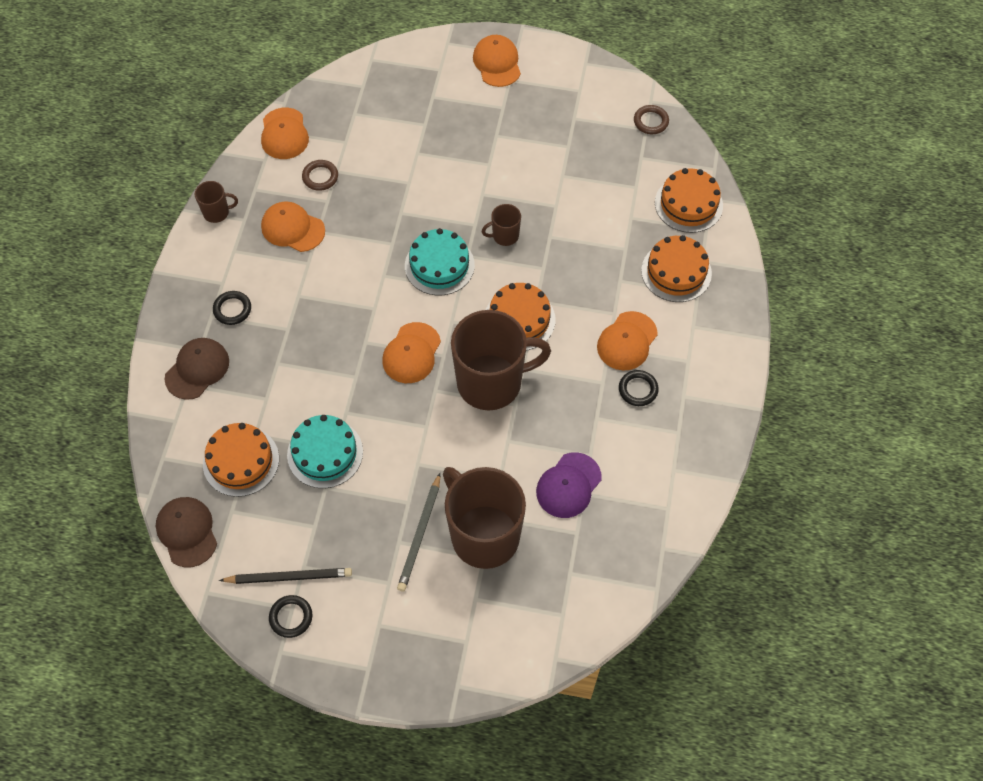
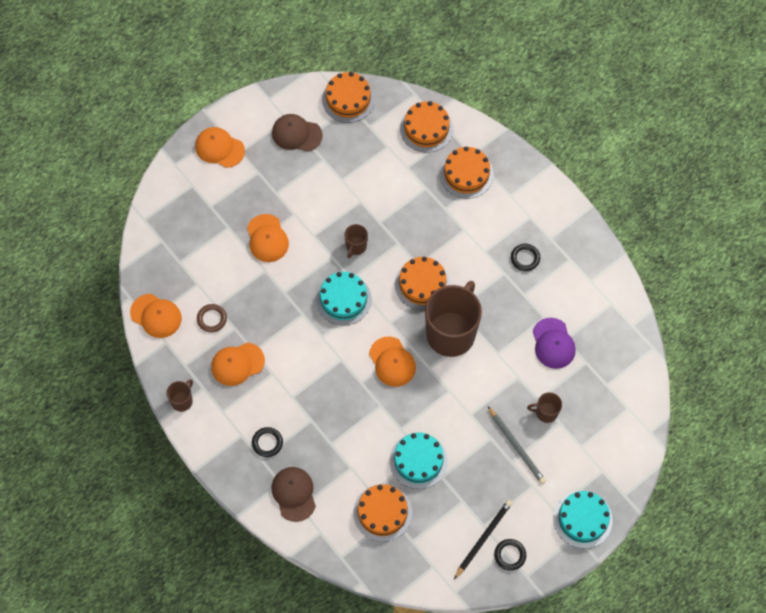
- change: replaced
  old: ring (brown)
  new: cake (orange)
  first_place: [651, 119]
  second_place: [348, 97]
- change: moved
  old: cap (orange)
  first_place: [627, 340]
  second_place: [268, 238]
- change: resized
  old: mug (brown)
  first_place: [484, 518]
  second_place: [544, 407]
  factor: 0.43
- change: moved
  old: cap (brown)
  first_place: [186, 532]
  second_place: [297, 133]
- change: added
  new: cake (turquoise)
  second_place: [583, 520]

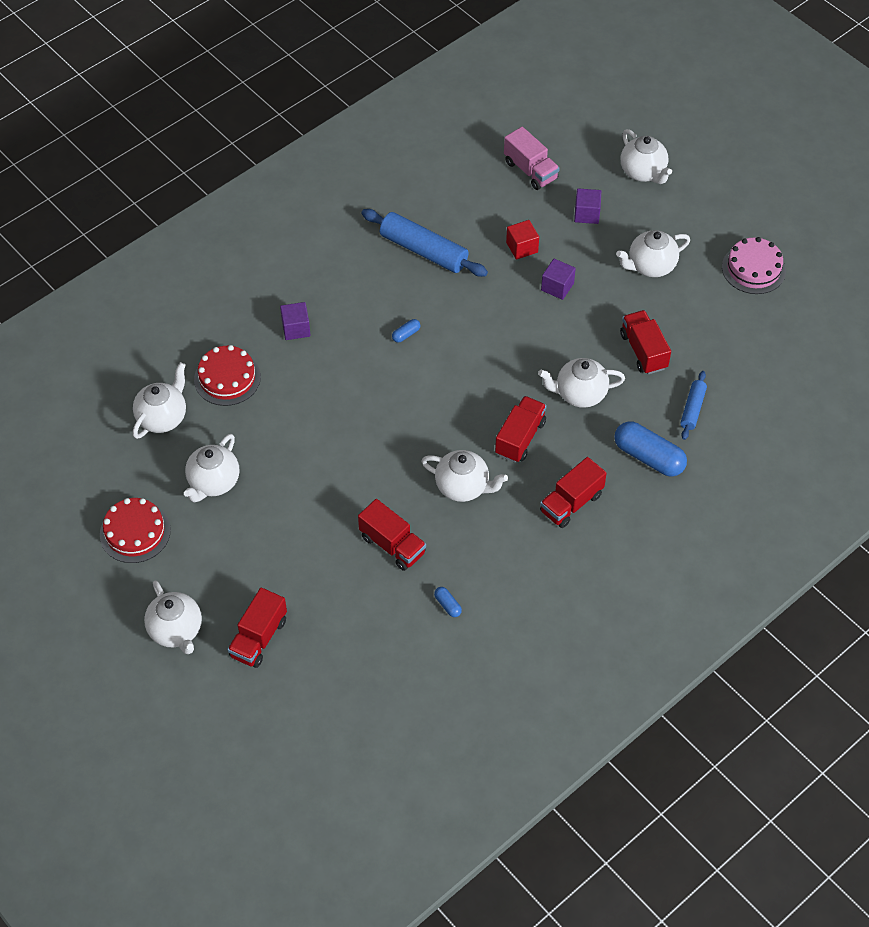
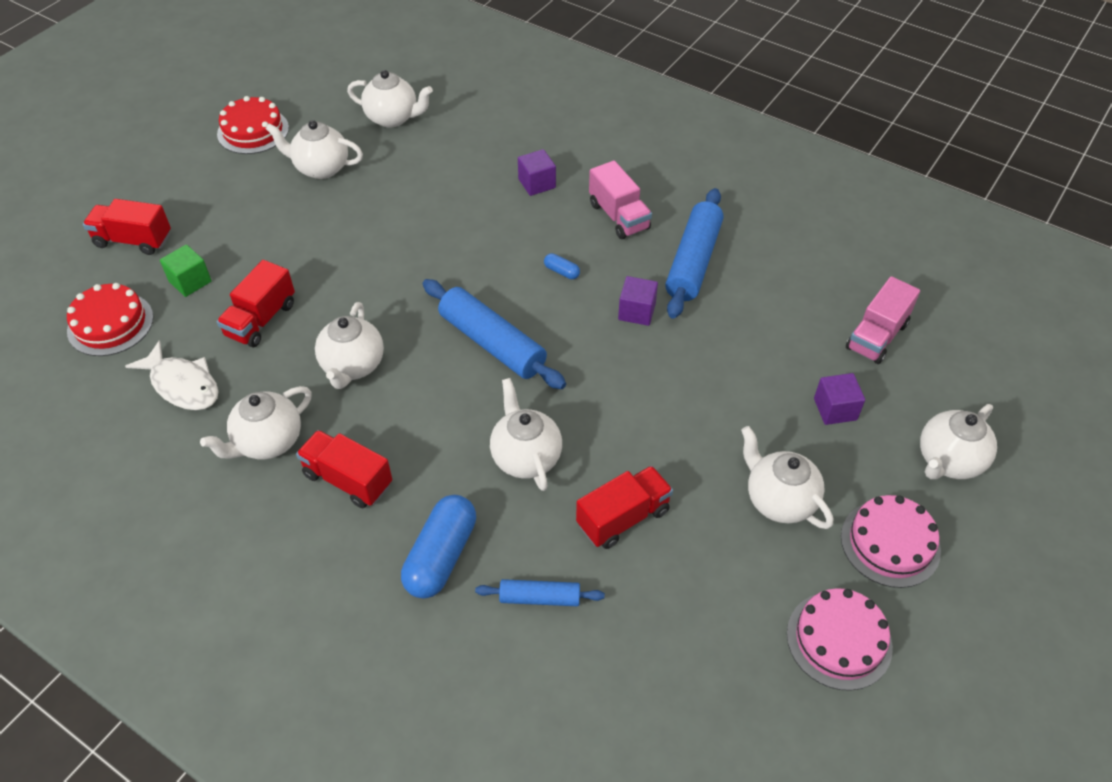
- change: removed
  old: cube (red)
  first_place: [522, 239]
- change: moved
  old: cube (purple)
  first_place: [558, 279]
  second_place: [638, 301]
- change: moved
  old: cake (red)
  first_place: [227, 375]
  second_place: [110, 319]
- change: removed
  old: truck (red)
  first_place: [521, 429]
- change: moved
  old: teapot (white)
  first_place: [173, 617]
  second_place: [256, 423]
- change: replaced
  old: capsule (blue)
  new: fish (white)
  first_place: [448, 602]
  second_place: [172, 375]
- change: added
  new: truck (pink)
  second_place: [620, 199]
- change: added
  new: cube (green)
  second_place: [186, 270]
- change: added
  new: rolling pin (blue)
  second_place: [494, 334]
- change: added
  new: cake (pink)
  second_place: [891, 541]

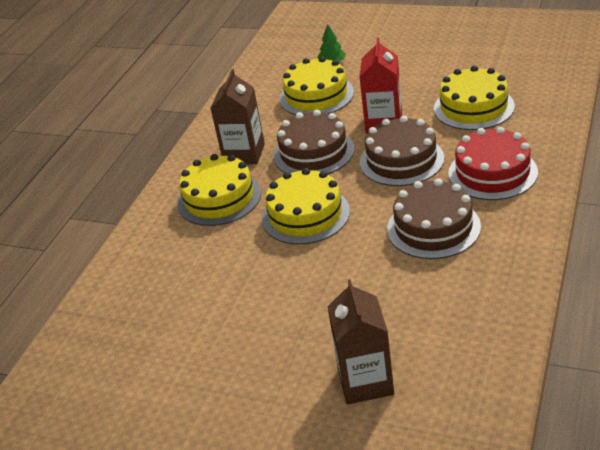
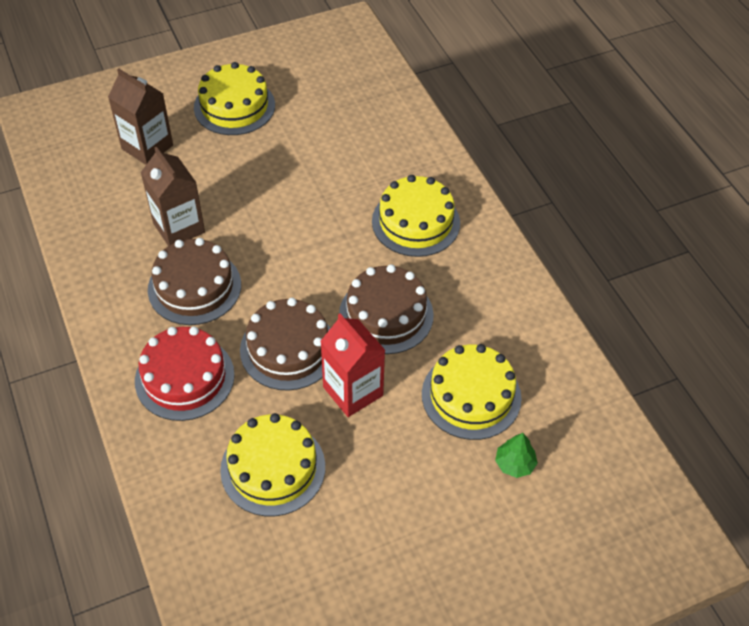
- change: moved
  old: carton (brown)
  first_place: [238, 116]
  second_place: [172, 196]
- change: moved
  old: cake (yellow)
  first_place: [306, 206]
  second_place: [234, 98]

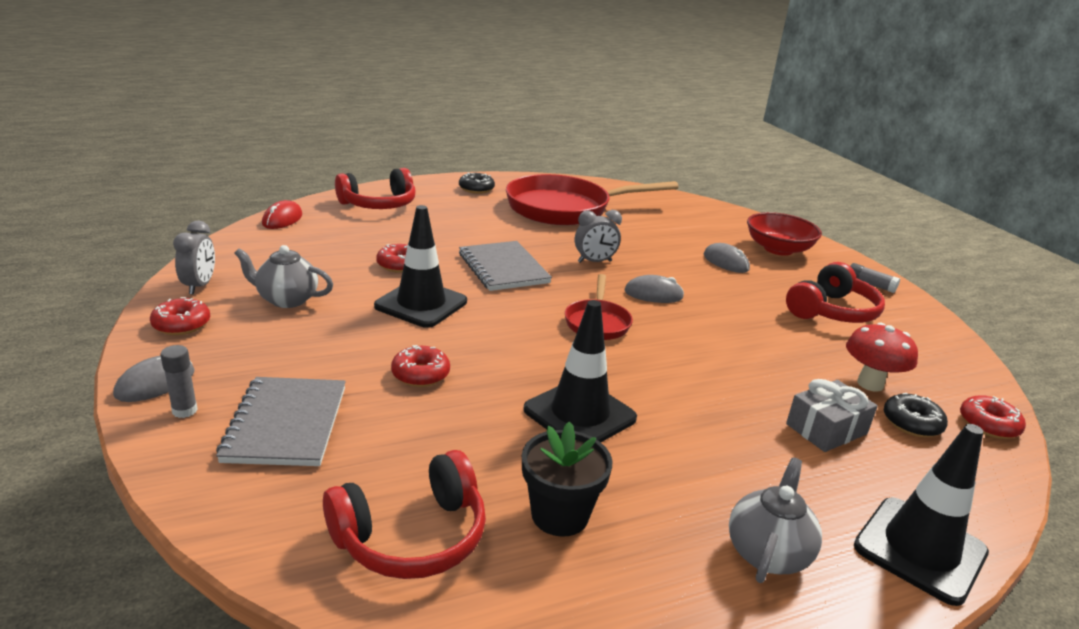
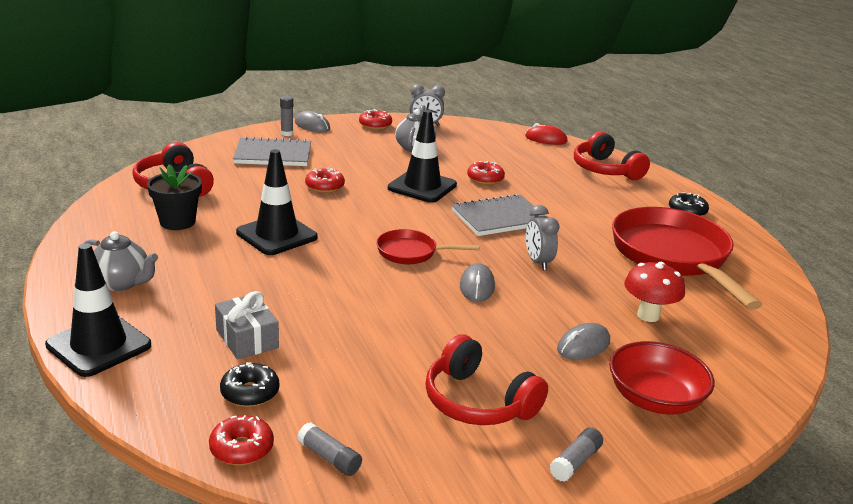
- change: moved
  old: mushroom (red)
  first_place: [882, 357]
  second_place: [654, 292]
- change: added
  new: glue stick (grey)
  second_place: [329, 449]

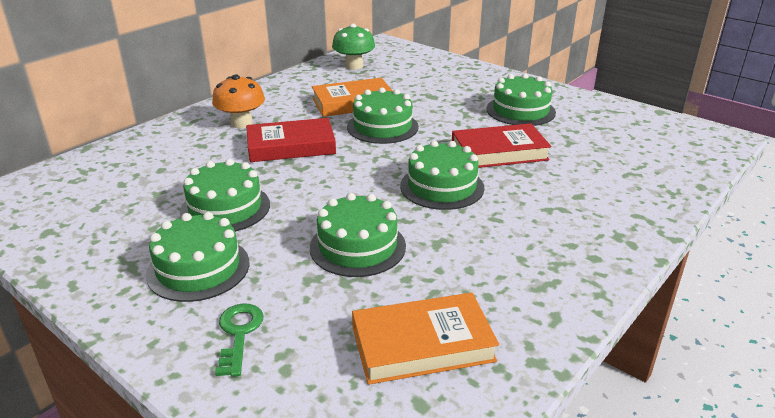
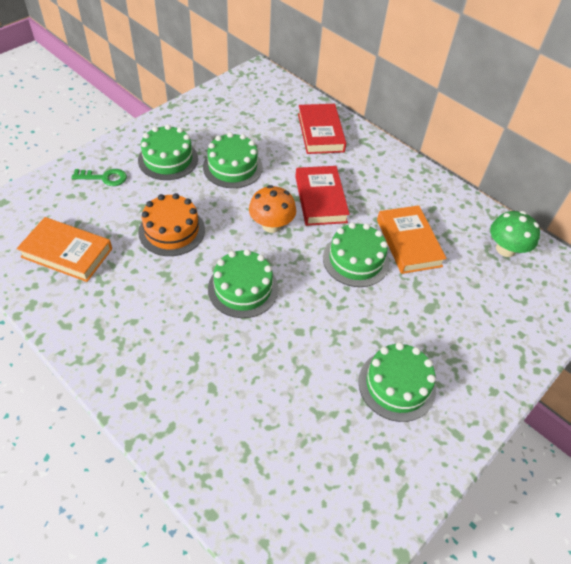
- change: moved
  old: mushroom (orange)
  first_place: [238, 101]
  second_place: [272, 209]
- change: moved
  old: book (red)
  first_place: [501, 145]
  second_place: [322, 129]
- change: recoloured
  old: cake (green)
  new: cake (orange)
  first_place: [358, 235]
  second_place: [171, 224]
- change: turned
  old: book (orange)
  first_place: [425, 338]
  second_place: [64, 249]
  degrees: -60

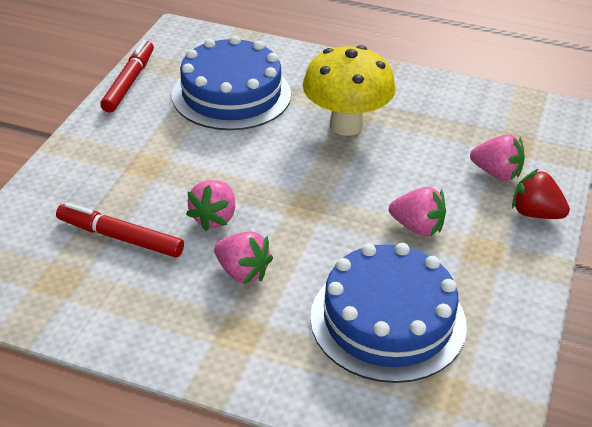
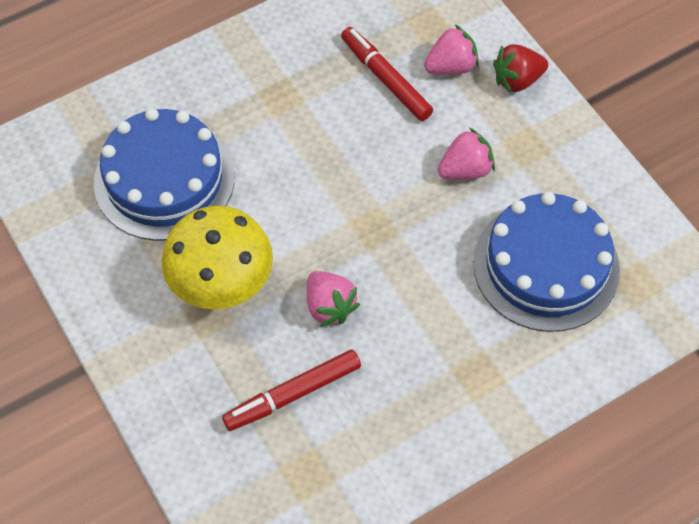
- change: moved
  old: marker (red)
  first_place: [127, 76]
  second_place: [387, 74]
- change: moved
  old: mushroom (yellow)
  first_place: [349, 90]
  second_place: [217, 257]
- change: removed
  old: strawberry (pink)
  first_place: [243, 257]

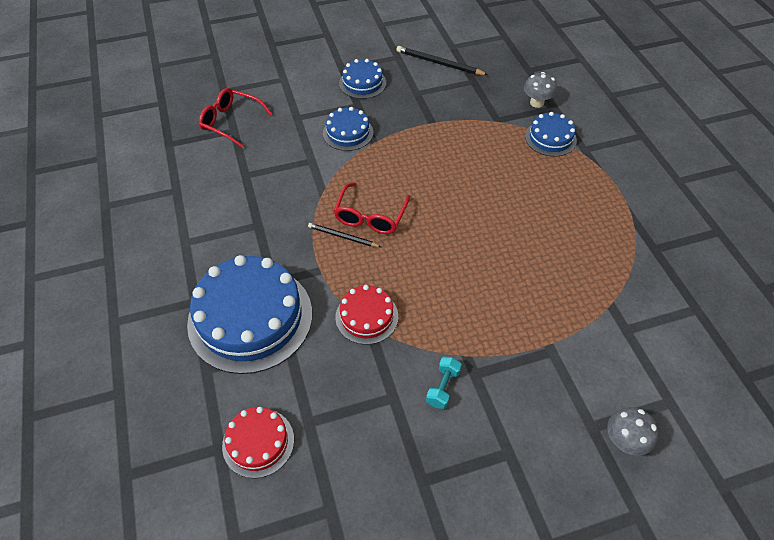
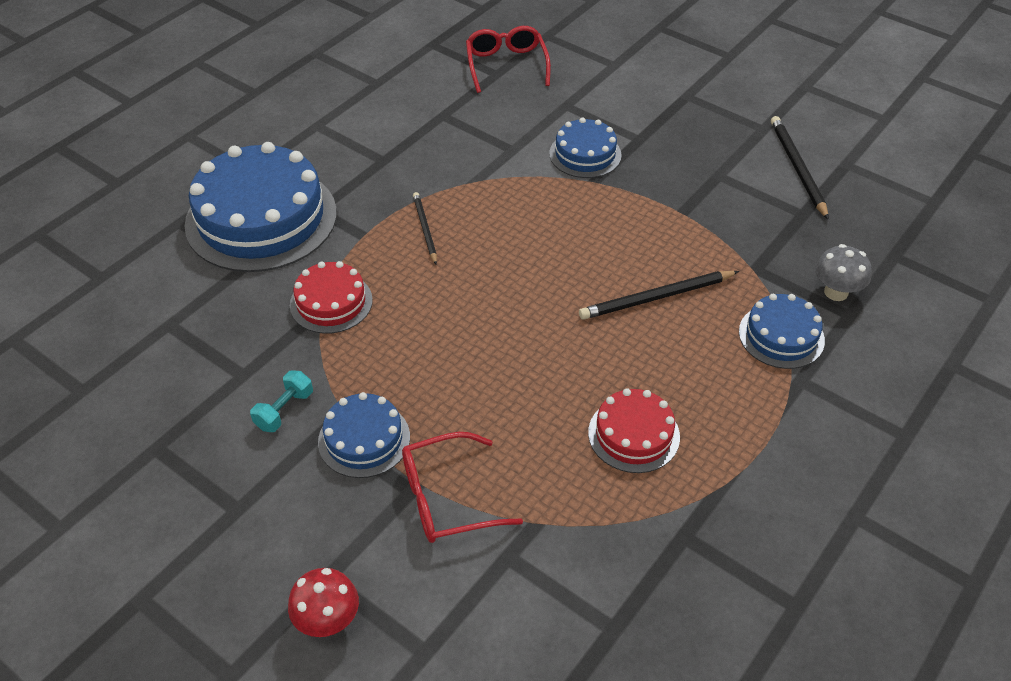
- change: moved
  old: cake (blue)
  first_place: [362, 79]
  second_place: [364, 435]
- change: moved
  old: glasses (red)
  first_place: [372, 208]
  second_place: [462, 487]
- change: turned
  old: dumbbell (turquoise)
  first_place: [444, 383]
  second_place: [281, 401]
  degrees: -45
- change: moved
  old: cake (red)
  first_place: [258, 442]
  second_place: [634, 430]
- change: recoloured
  old: mushroom (grey)
  new: mushroom (red)
  first_place: [632, 431]
  second_place: [323, 602]
- change: added
  new: pencil (black)
  second_place: [659, 295]

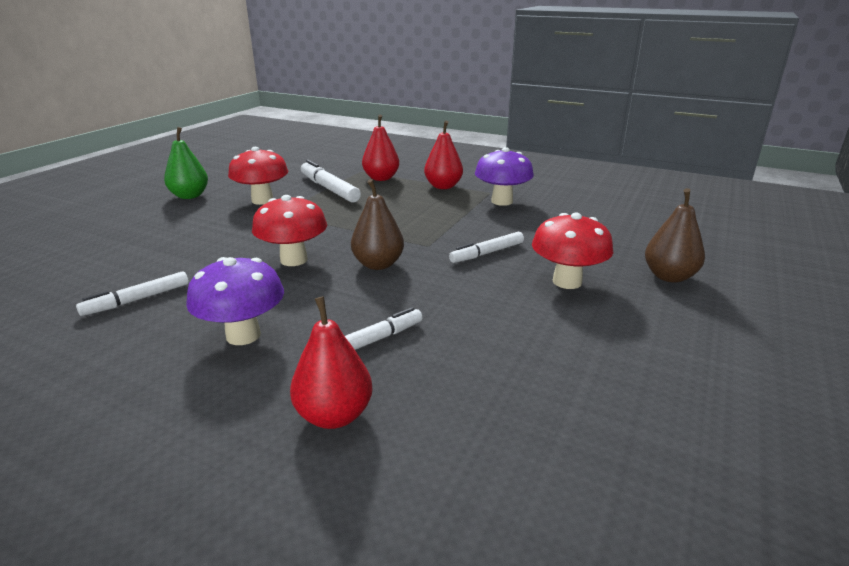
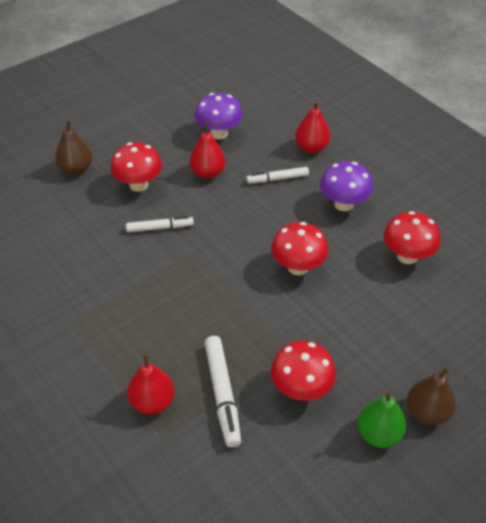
- change: moved
  old: pear (red)
  first_place: [443, 155]
  second_place: [208, 151]
- change: moved
  old: mushroom (purple)
  first_place: [504, 176]
  second_place: [219, 116]
- change: moved
  old: pear (brown)
  first_place: [377, 224]
  second_place: [431, 396]
- change: replaced
  old: marker (white)
  new: mushroom (red)
  first_place: [132, 293]
  second_place: [412, 237]

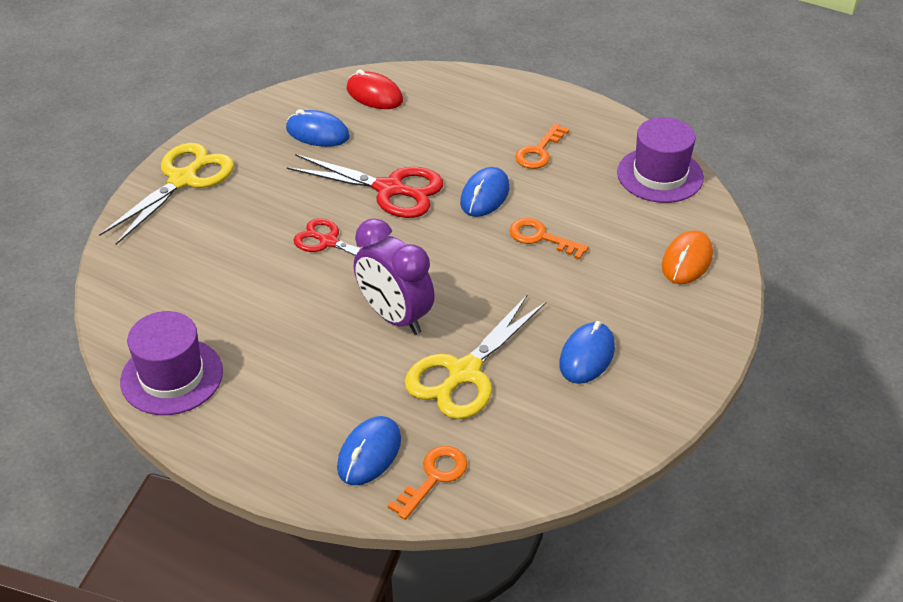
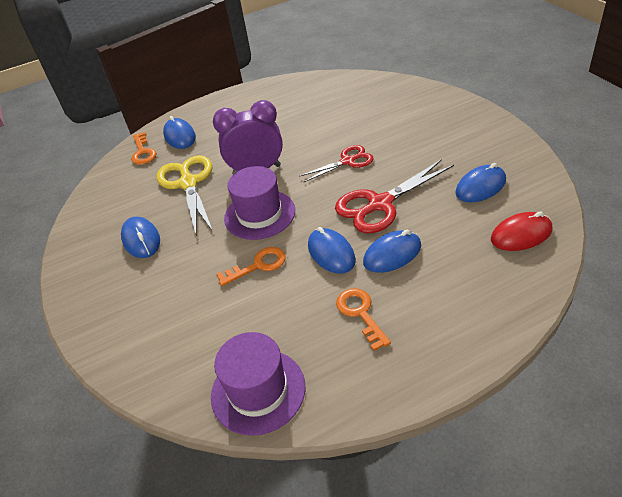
- change: removed
  old: scissors (yellow)
  first_place: [166, 194]
- change: removed
  old: mouse (orange)
  first_place: [687, 257]
- change: moved
  old: hat (purple)
  first_place: [171, 363]
  second_place: [259, 203]
- change: added
  new: mouse (blue)
  second_place: [392, 251]

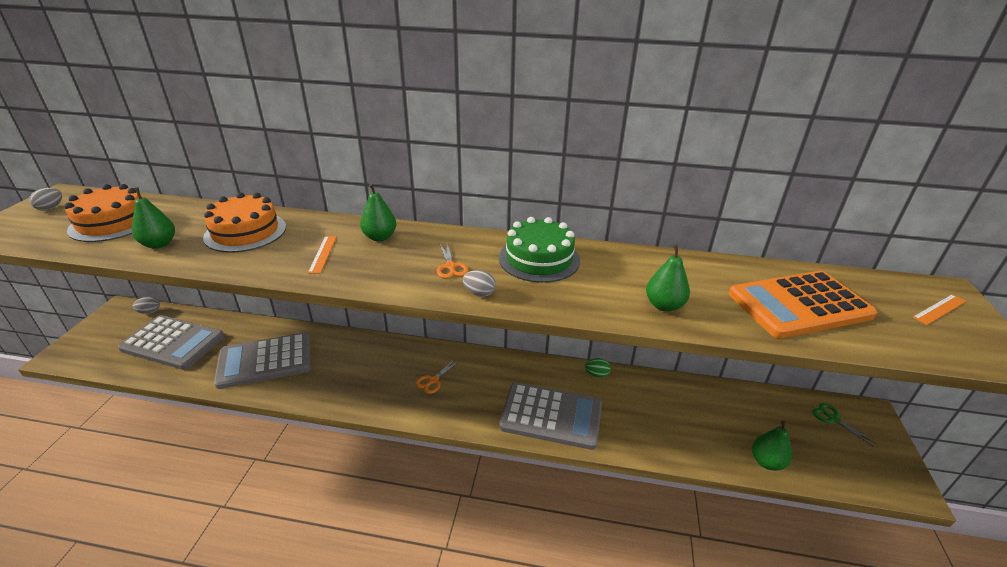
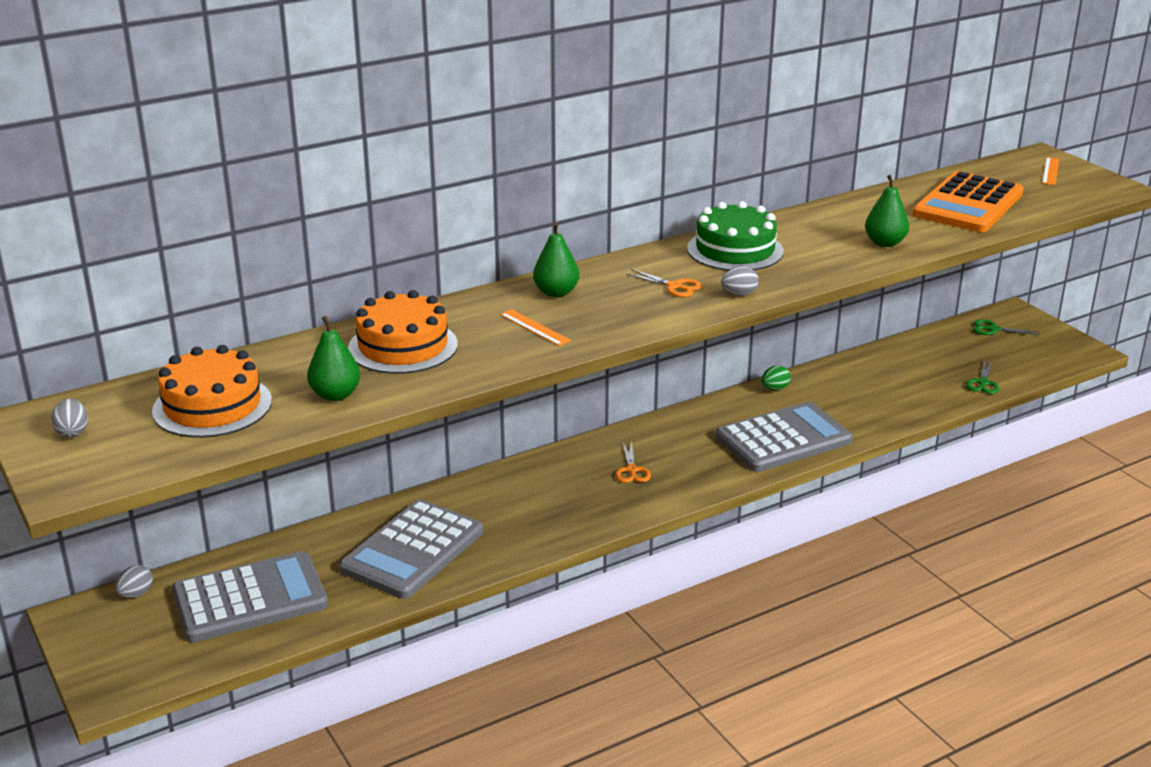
- change: replaced
  old: pear (green)
  new: scissors (green)
  first_place: [772, 446]
  second_place: [982, 377]

